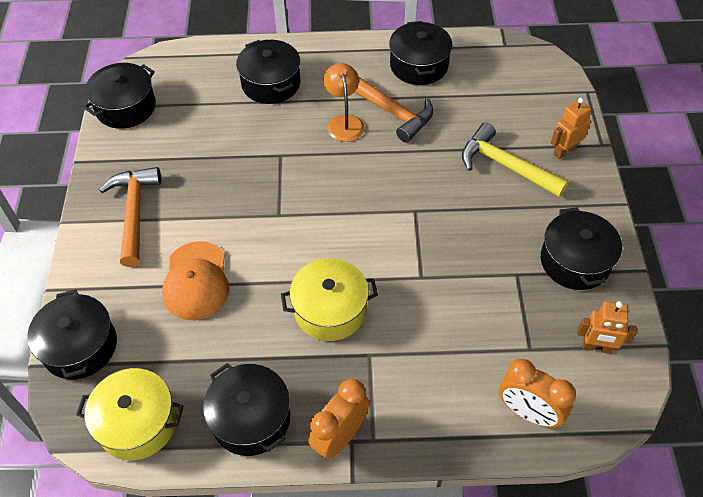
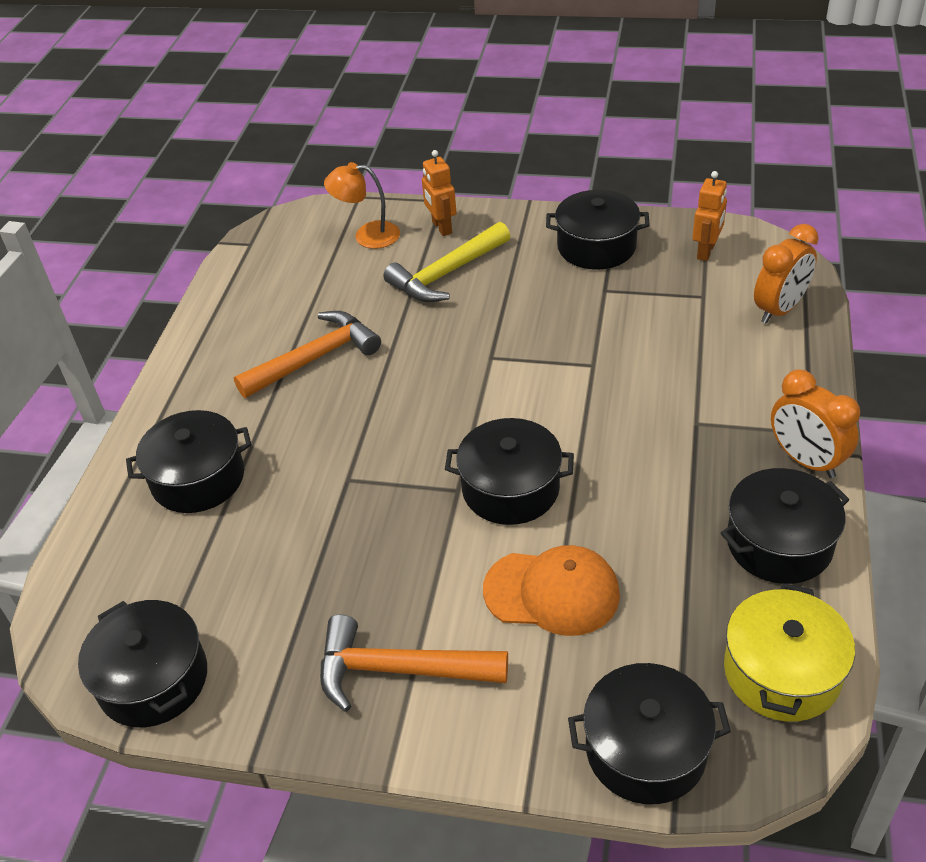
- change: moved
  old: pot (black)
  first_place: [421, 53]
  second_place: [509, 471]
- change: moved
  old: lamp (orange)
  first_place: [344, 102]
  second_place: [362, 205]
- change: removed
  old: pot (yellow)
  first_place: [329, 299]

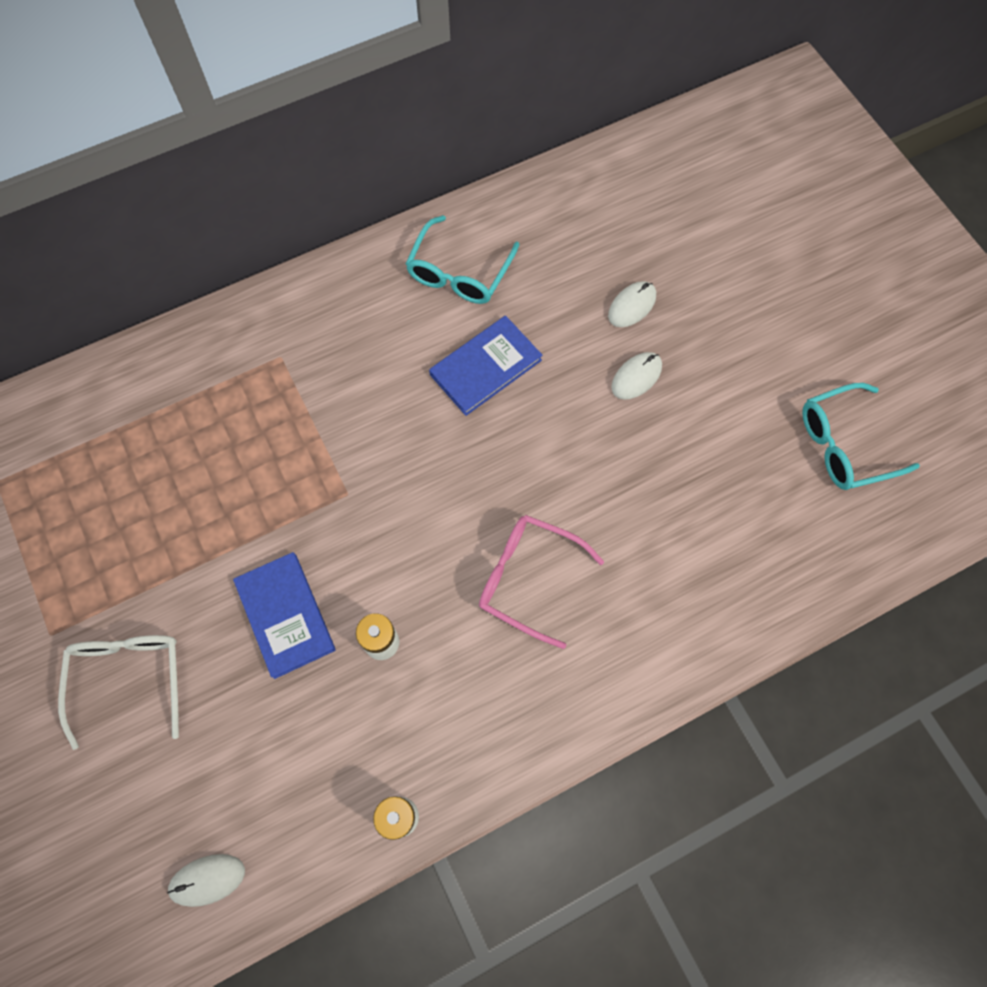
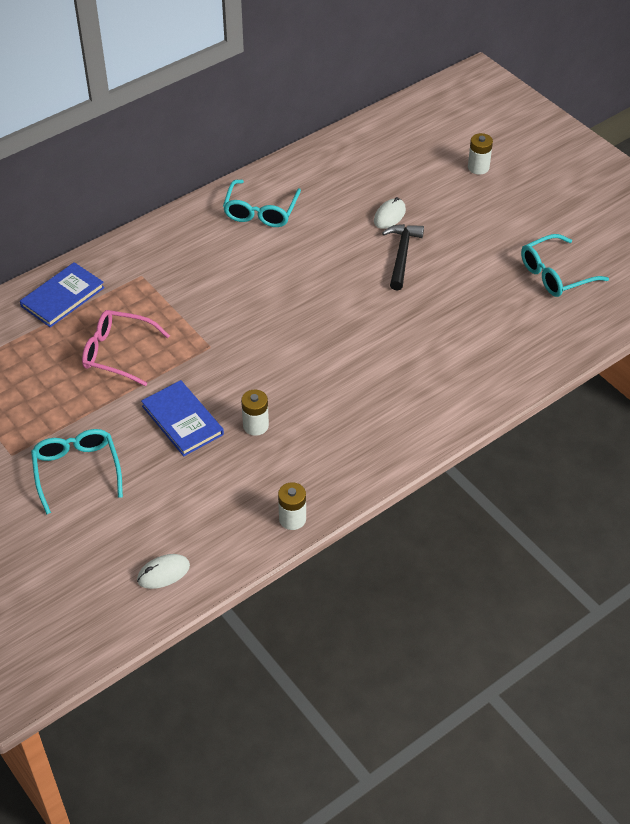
- change: moved
  old: book (blue)
  first_place: [486, 366]
  second_place: [62, 294]
- change: replaced
  old: mouse (white)
  new: hammer (black)
  first_place: [636, 376]
  second_place: [403, 257]
- change: moved
  old: glasses (pink)
  first_place: [541, 582]
  second_place: [126, 348]
- change: recoloured
  old: glasses (white)
  new: glasses (turquoise)
  first_place: [118, 692]
  second_place: [77, 472]
- change: added
  new: battery (white)
  second_place: [480, 154]

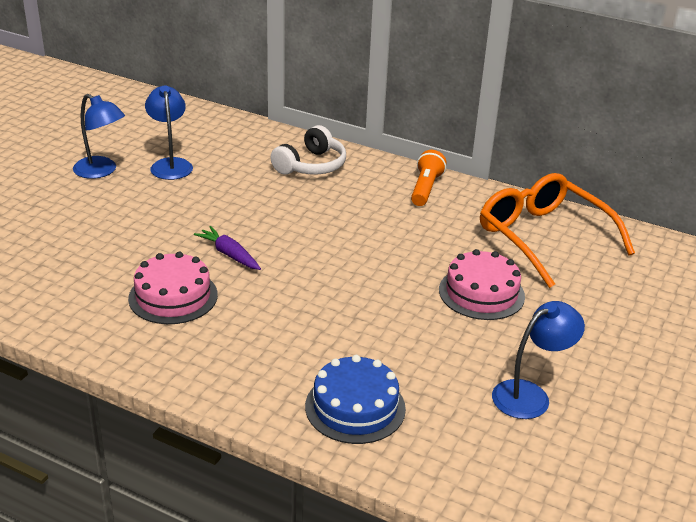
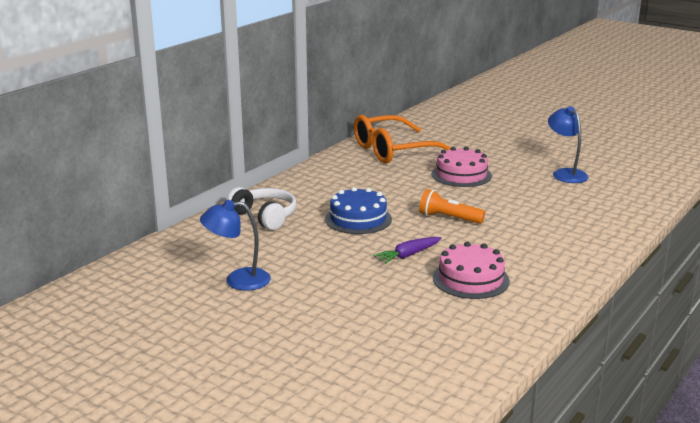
- change: removed
  old: lamp (blue)
  first_place: [99, 136]
- change: moved
  old: flashlight (orange)
  first_place: [428, 178]
  second_place: [452, 206]
- change: moved
  old: cake (blue)
  first_place: [355, 399]
  second_place: [358, 210]

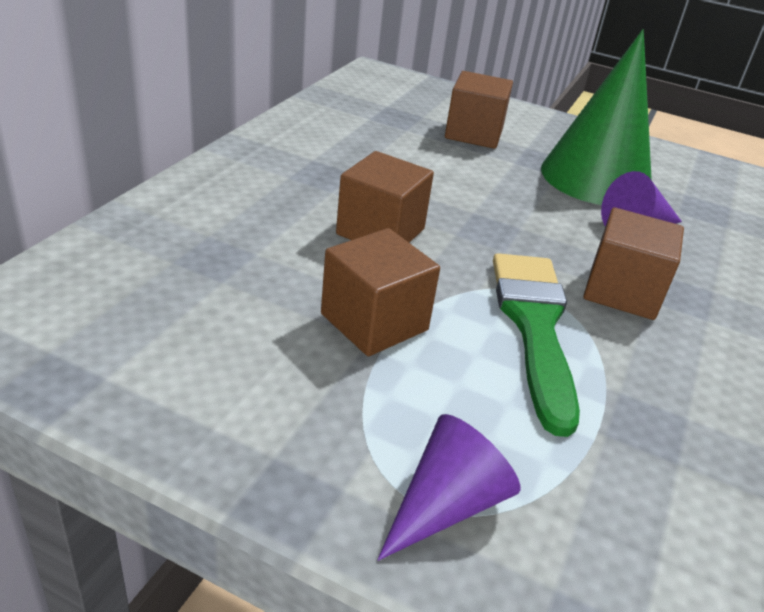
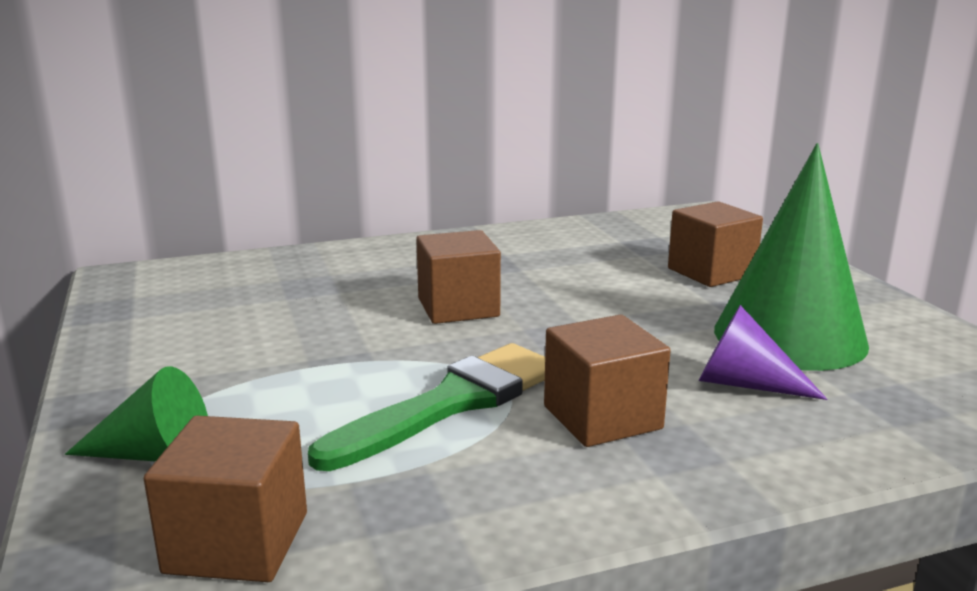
- change: moved
  old: cube (brown)
  first_place: [380, 292]
  second_place: [225, 499]
- change: recoloured
  old: cone (purple)
  new: cone (green)
  first_place: [448, 487]
  second_place: [136, 414]

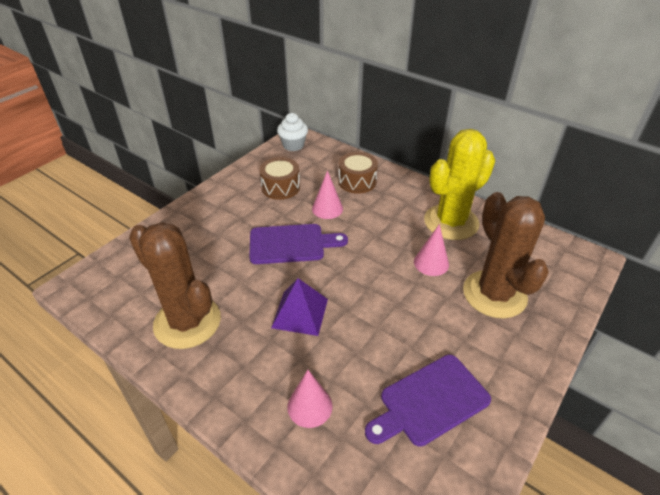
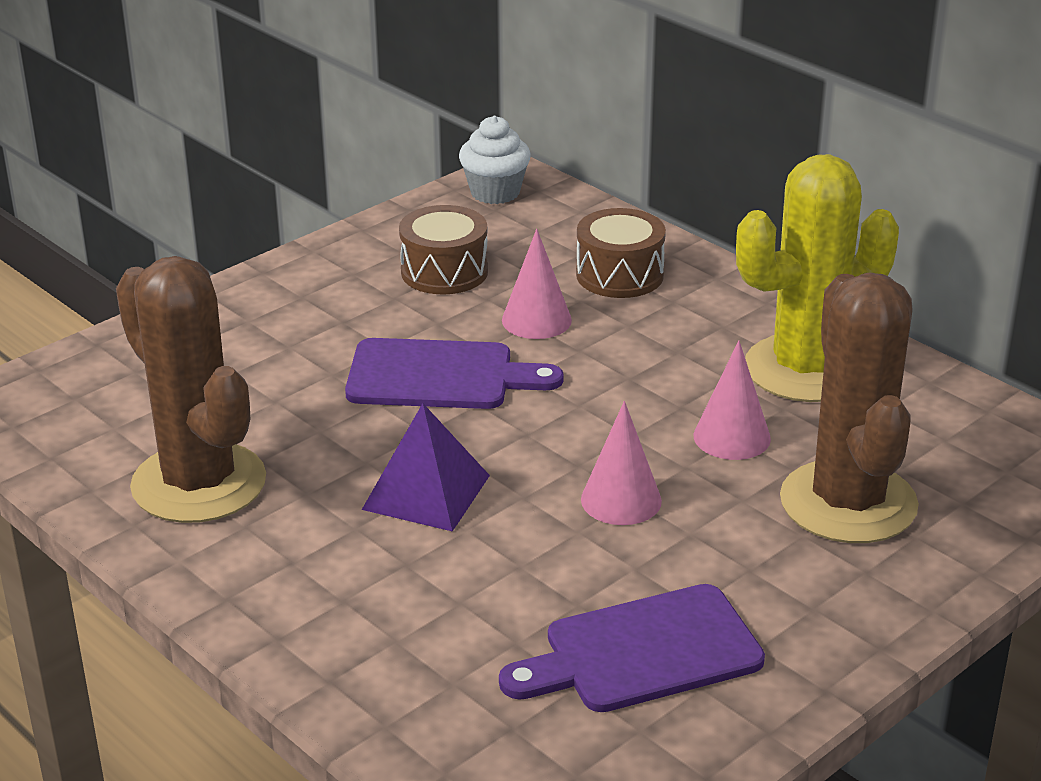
- change: moved
  old: cone (pink)
  first_place: [310, 399]
  second_place: [621, 463]

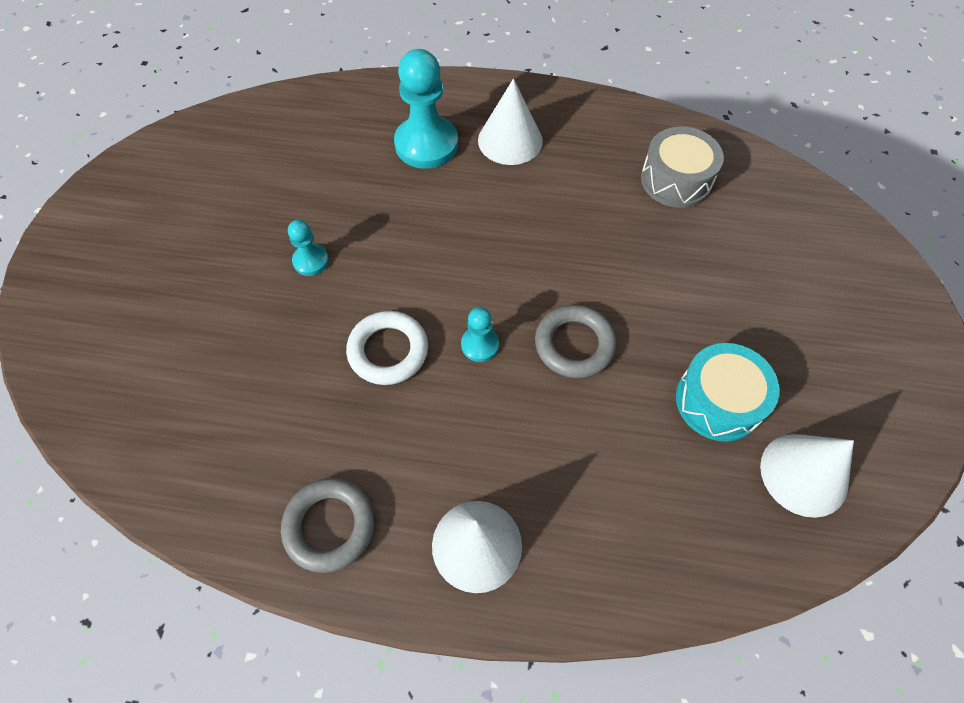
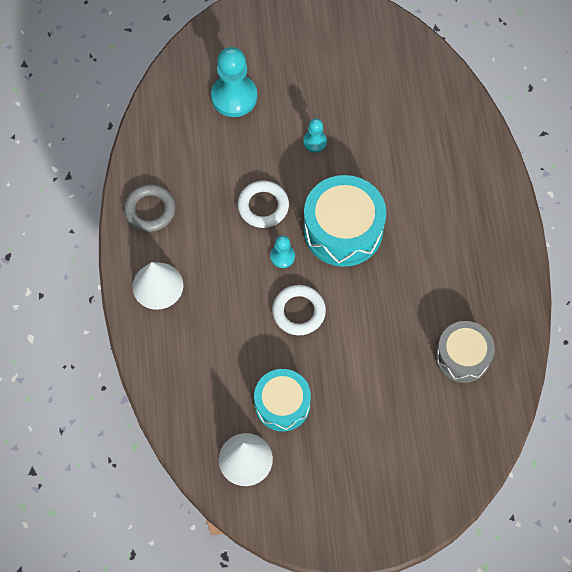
- change: moved
  old: pawn (turquoise)
  first_place: [426, 109]
  second_place: [234, 82]
- change: removed
  old: cone (white)
  first_place: [510, 122]
- change: recoloured
  old: ring (grey)
  new: ring (white)
  first_place: [576, 341]
  second_place: [299, 310]
- change: added
  new: drum (turquoise)
  second_place: [344, 221]

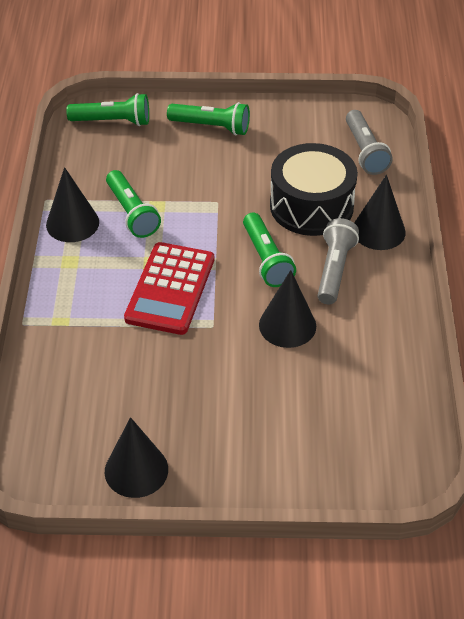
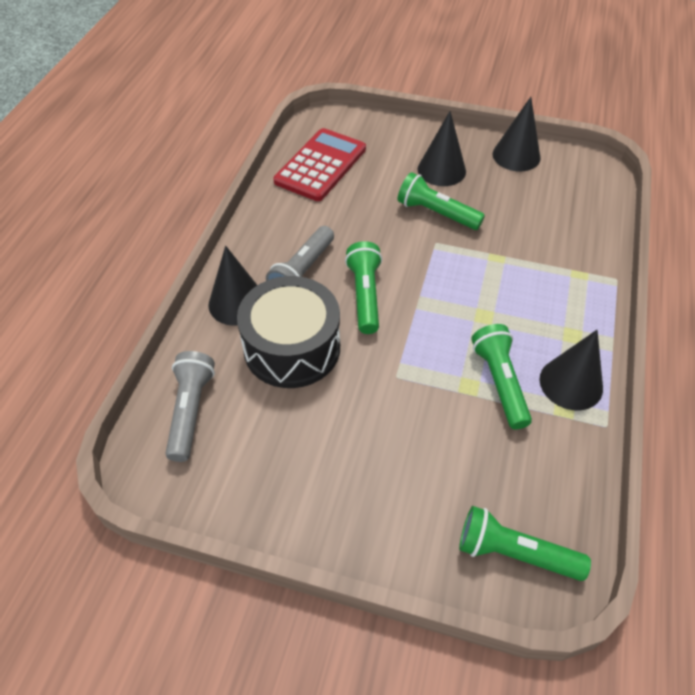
- change: moved
  old: flashlight (green)
  first_place: [208, 118]
  second_place: [441, 201]
- change: moved
  old: calculator (red)
  first_place: [169, 288]
  second_place: [319, 164]
- change: moved
  old: cone (black)
  first_place: [287, 309]
  second_place: [442, 148]

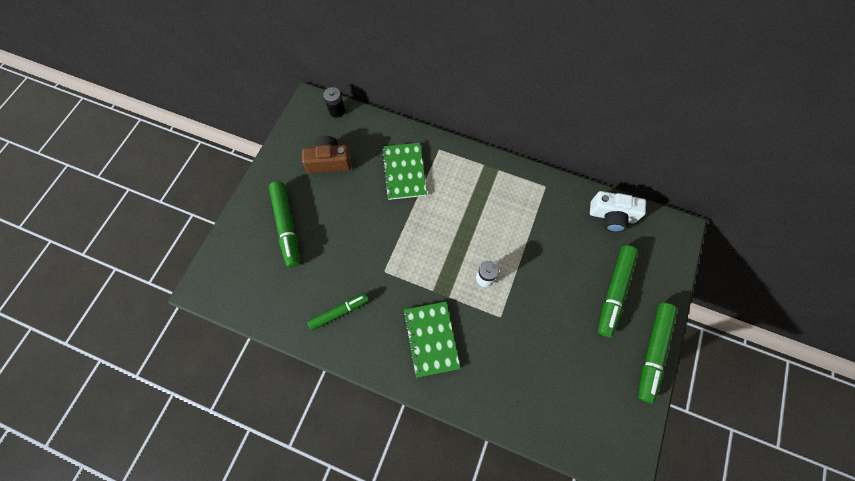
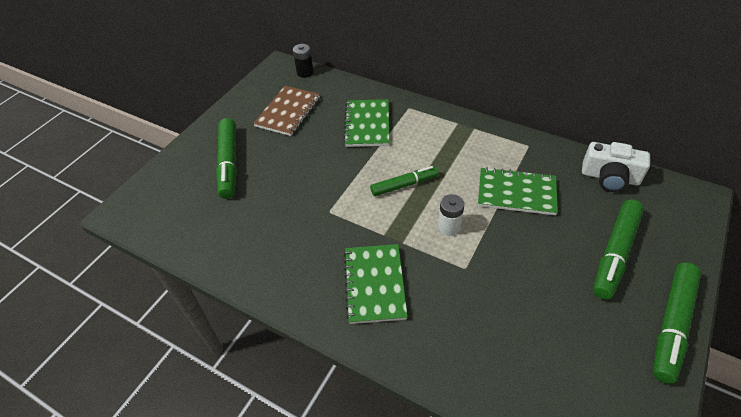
- change: replaced
  old: camera (brown)
  new: notebook (brown)
  first_place: [326, 155]
  second_place: [286, 111]
- change: moved
  old: marker (green)
  first_place: [338, 311]
  second_place: [404, 181]
- change: added
  new: notebook (green)
  second_place: [518, 191]

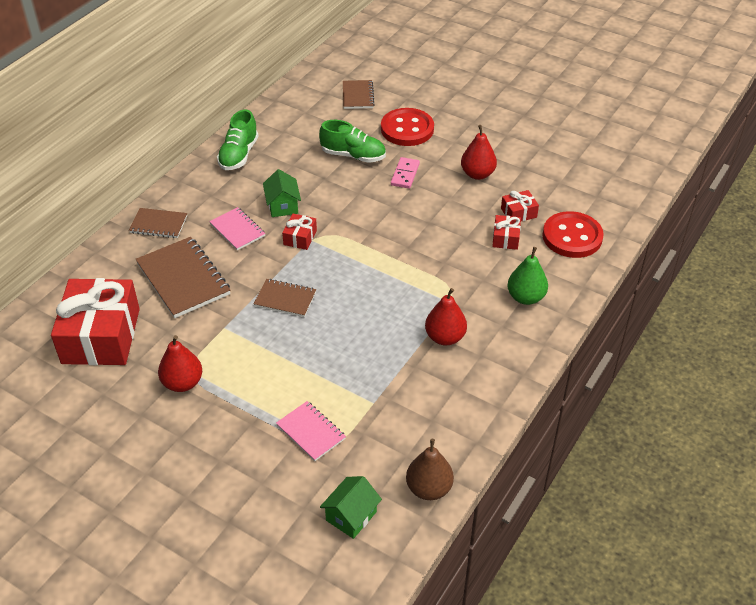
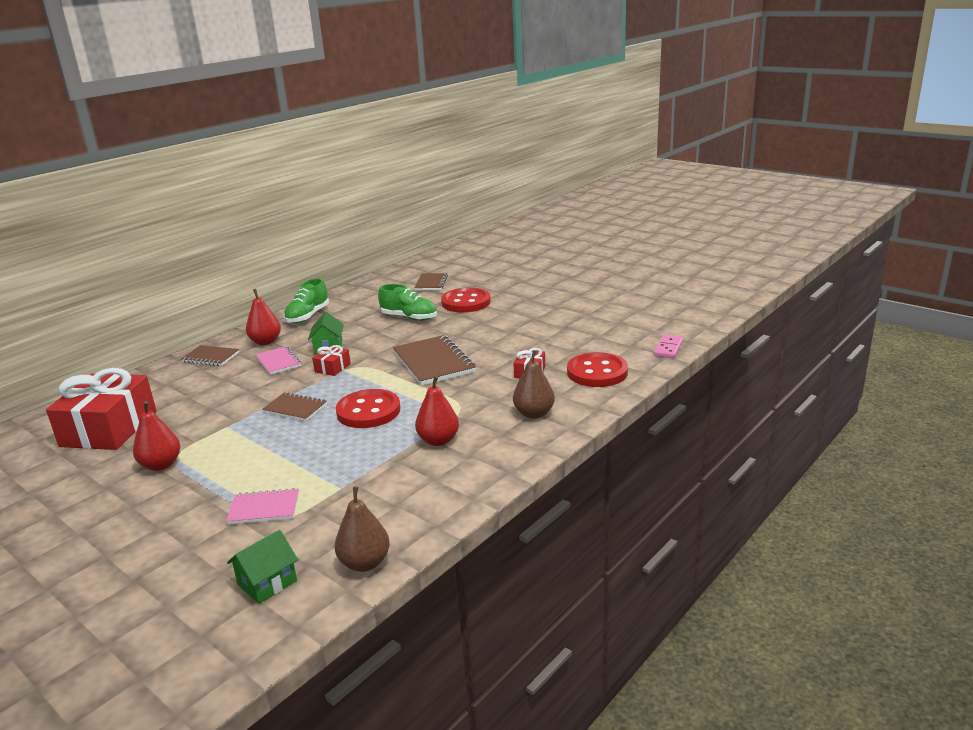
- change: moved
  old: pear (red)
  first_place: [479, 152]
  second_place: [263, 317]
- change: moved
  old: domino (pink)
  first_place: [405, 172]
  second_place: [668, 346]
- change: removed
  old: gift (red)
  first_place: [520, 205]
- change: moved
  old: notebook (brown)
  first_place: [182, 277]
  second_place: [434, 360]
- change: recoloured
  old: pear (green)
  new: pear (brown)
  first_place: [527, 276]
  second_place: [534, 384]
- change: turned
  old: notebook (pink)
  first_place: [311, 431]
  second_place: [262, 506]
  degrees: -60
- change: added
  new: button (red)
  second_place: [368, 408]

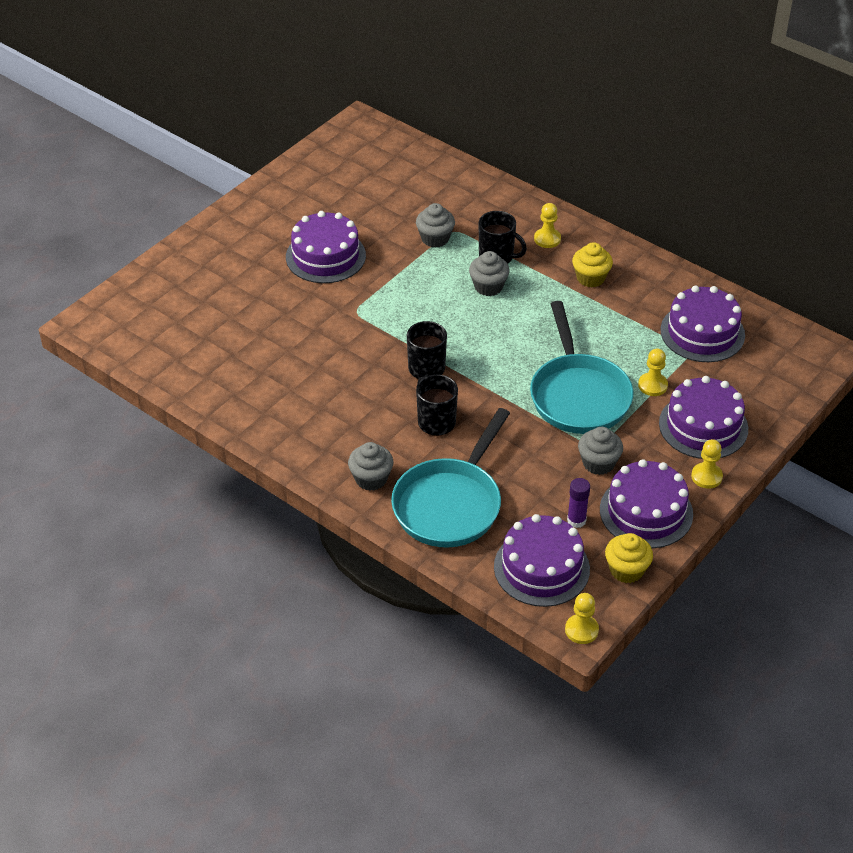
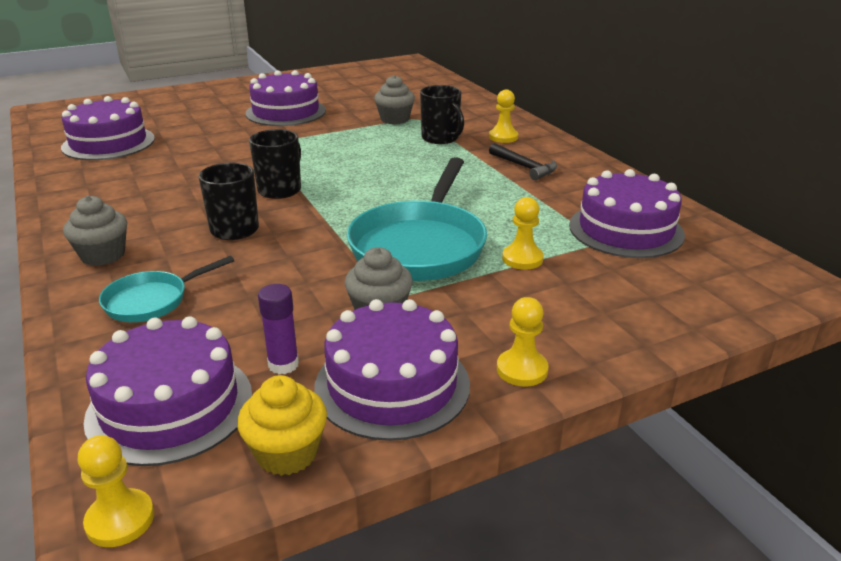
- change: replaced
  old: cupcake (yellow)
  new: hammer (black)
  first_place: [592, 264]
  second_place: [523, 161]
- change: removed
  old: cupcake (grey)
  first_place: [489, 273]
- change: moved
  old: cake (purple)
  first_place: [703, 417]
  second_place: [108, 128]
- change: resized
  old: pan (turquoise)
  first_place: [450, 478]
  second_place: [166, 289]
  factor: 0.52

